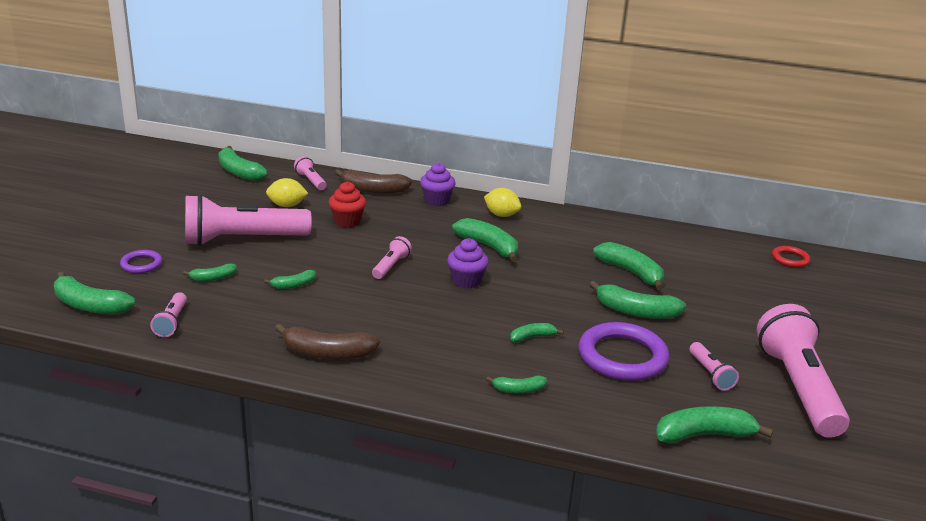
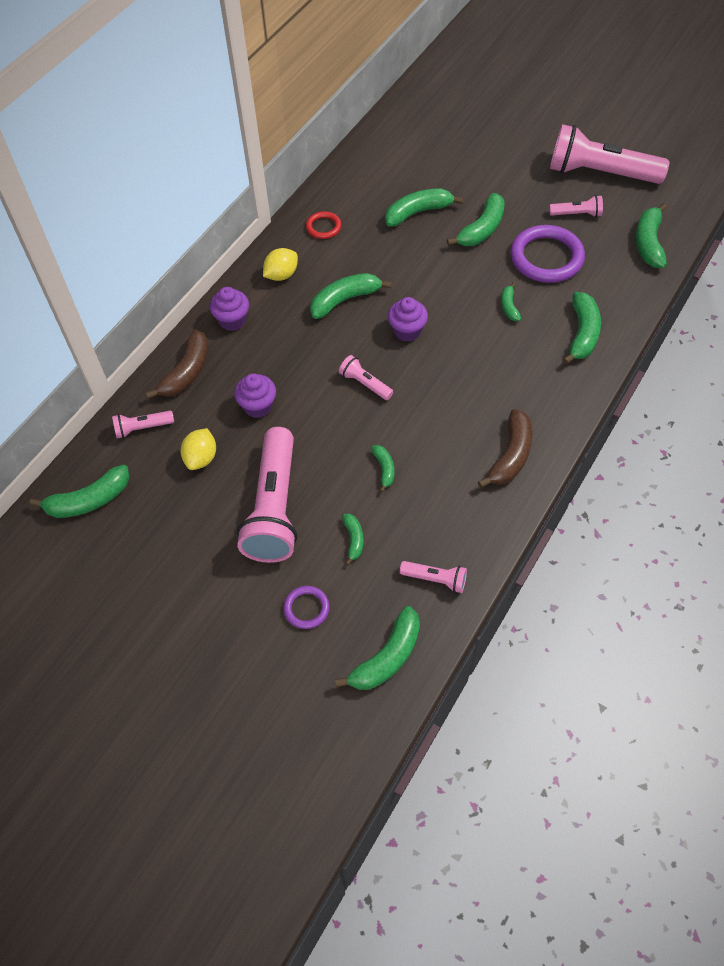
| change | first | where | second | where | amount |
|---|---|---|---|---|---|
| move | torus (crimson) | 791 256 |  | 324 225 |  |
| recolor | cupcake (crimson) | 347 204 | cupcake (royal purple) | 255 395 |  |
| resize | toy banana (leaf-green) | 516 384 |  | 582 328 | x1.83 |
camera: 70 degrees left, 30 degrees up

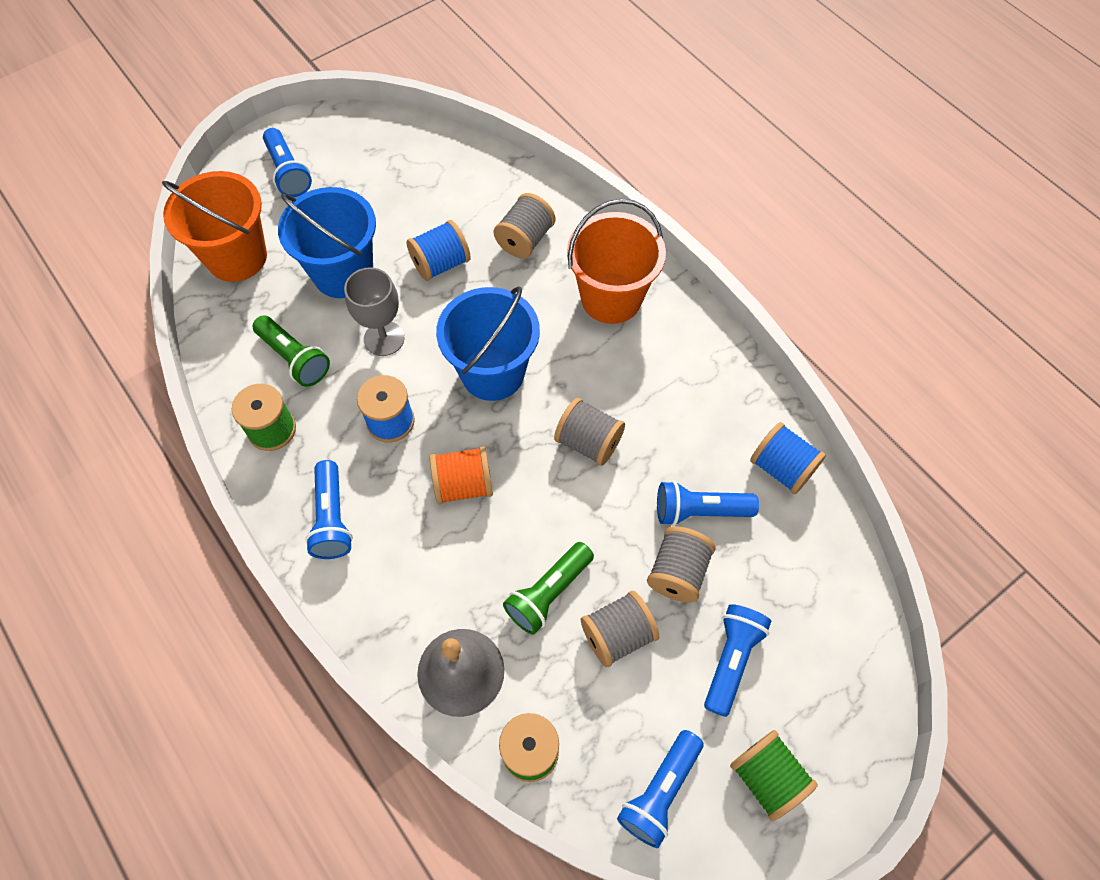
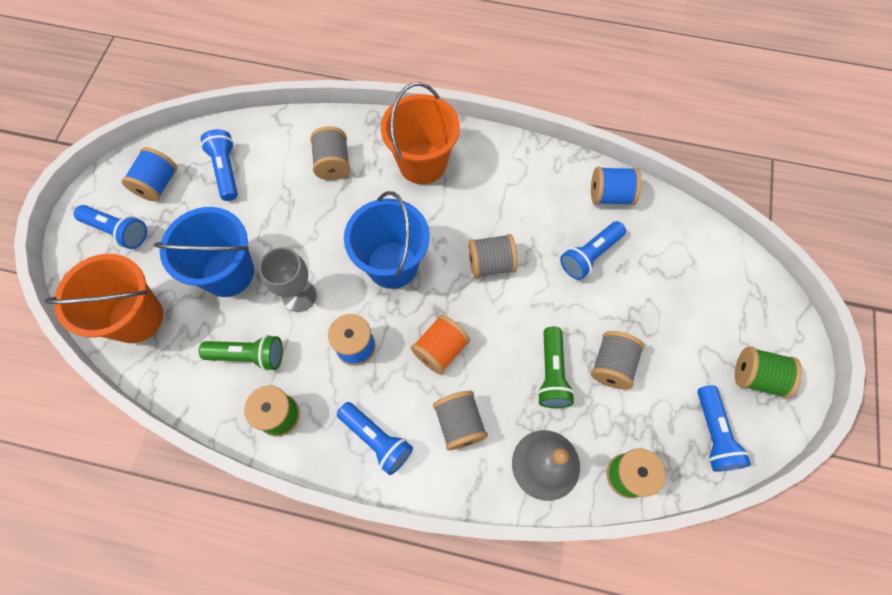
| change | first | where | second | where | amount |
|---|---|---|---|---|---|
| move | spool (royal blue) | 438 250 |  | 149 174 |  |
| move | spool (gray) | 681 564 |  | 460 420 |  |
| move | torch (royal blue) | 737 660 |  | 219 165 |  |
camera: 40 degrees left, 5 degrees up

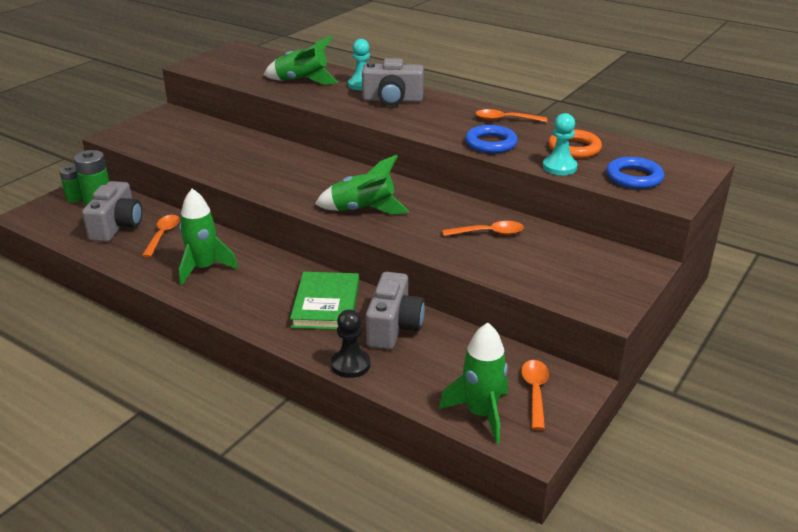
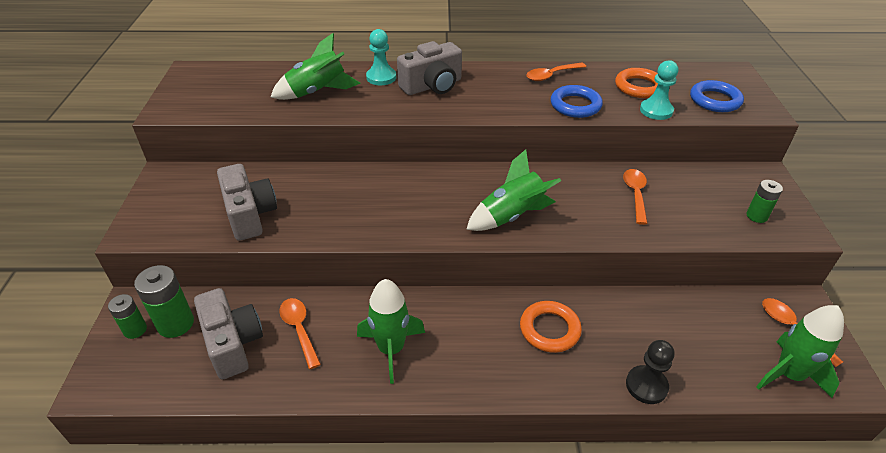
| change | first | where | second | where | amount |
|---|---|---|---|---|---|
| insert |  |  | AA battery (leaf-green) | 764 201 |  |
| move | photo camera (gray) | 395 310 |  | 247 202 |  |
| replace | book (leaf-green) | 324 301 | torus (bright orange) | 551 327 |  |
| rotate | spoon (bright orange) | 483 228 |  | 635 197 | 45 degrees counterclockwise |
camera: 35 degrees left, 10 degrees up

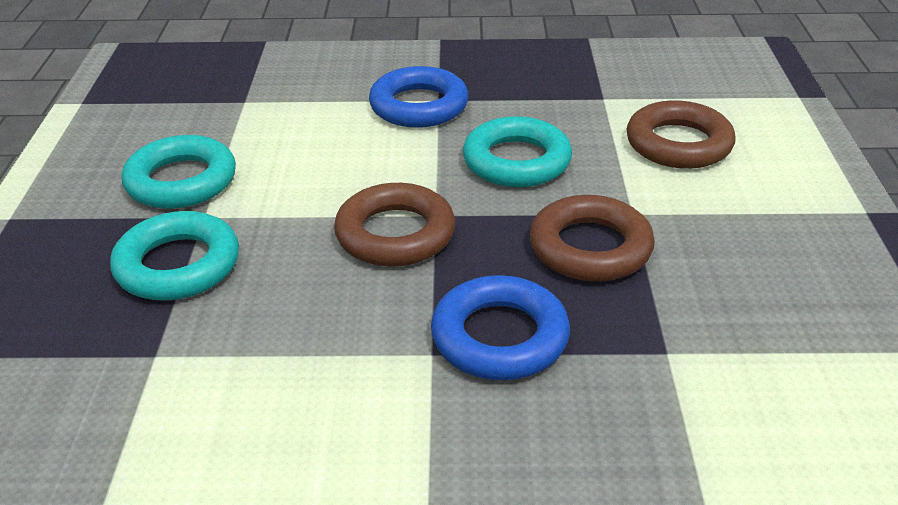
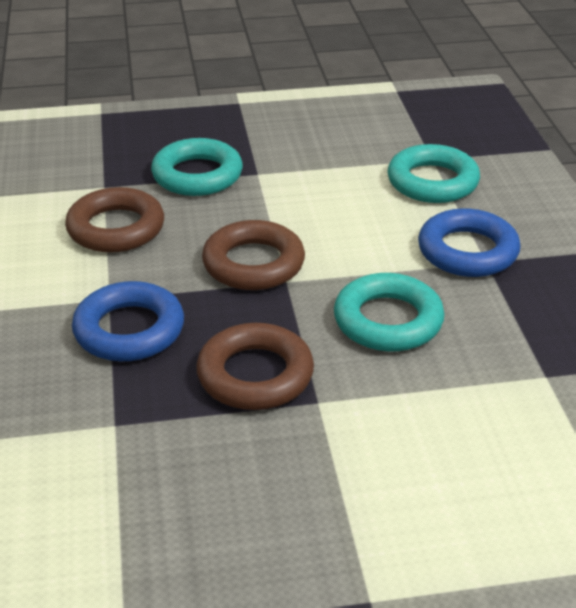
| change | first | where | second | where | amount |
|---|---|---|---|---|---|
| move | torus (aqua) | 178 172 |  | 433 173 |  |
| move | torus (russet) | 681 134 |  | 114 220 |  |
camera: 80 degrees right, 0 degrees up

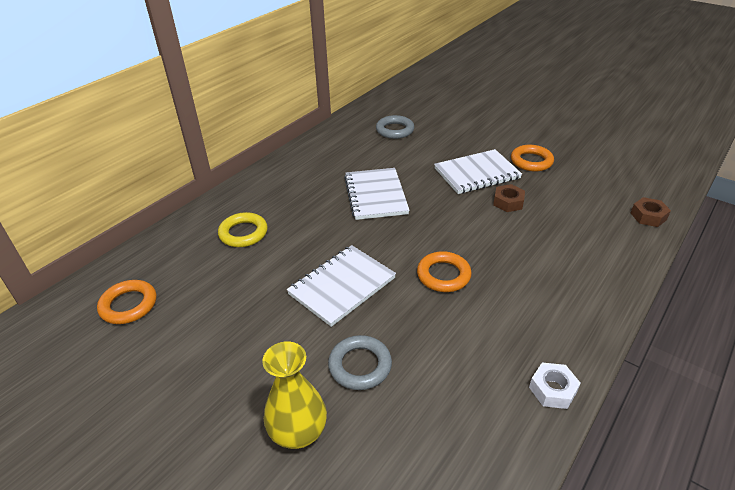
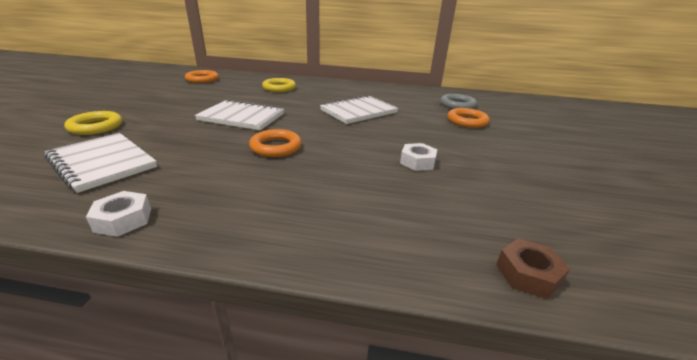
| change | first | where | second | where | amount |
|---|---|---|---|---|---|
| delete | torus (gray) | 360 362 |  |  |  |
| move | notebook (white) | 478 171 |  | 100 163 |  |
| move | torus (bright orange) | 532 158 |  | 468 118 |  |
| replace | tall vase (golden) | 294 395 | torus (golden) | 93 123 |  |
| recolor | nut (russet) | 509 198 | nut (white) | 418 157 |  |
camera: 60 degrees right, 10 degrees down

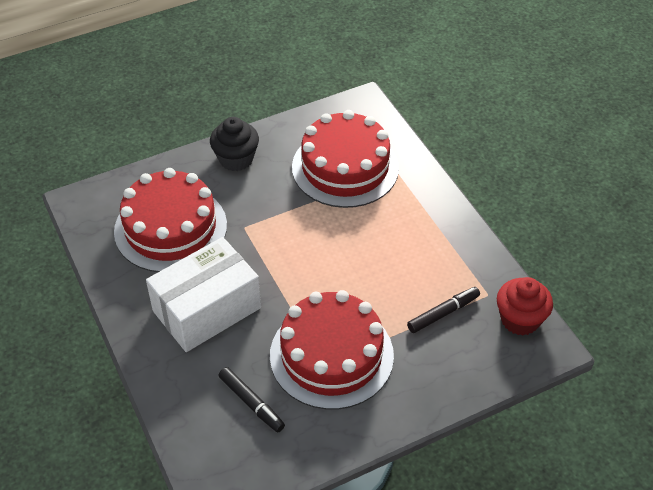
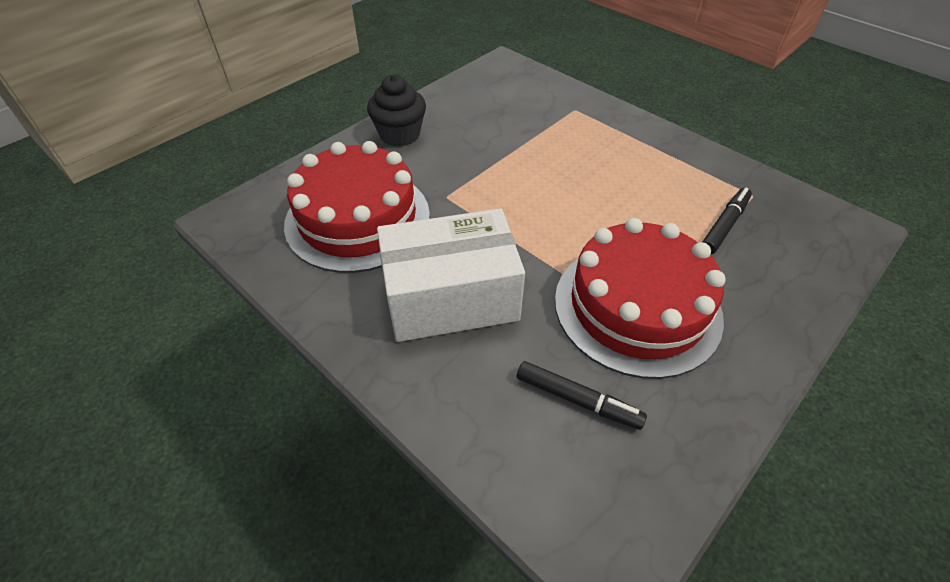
| change | first | where | second | where | amount |
|---|---|---|---|---|---|
| delete | cake (crimson) | 345 159 |  |  |  |
| delete | cupcake (crimson) | 525 306 |  |  |  |
| rotate | package (white) | 203 294 |  | 451 275 | 45 degrees clockwise |
camera: 20 degrees left, 0 degrees up

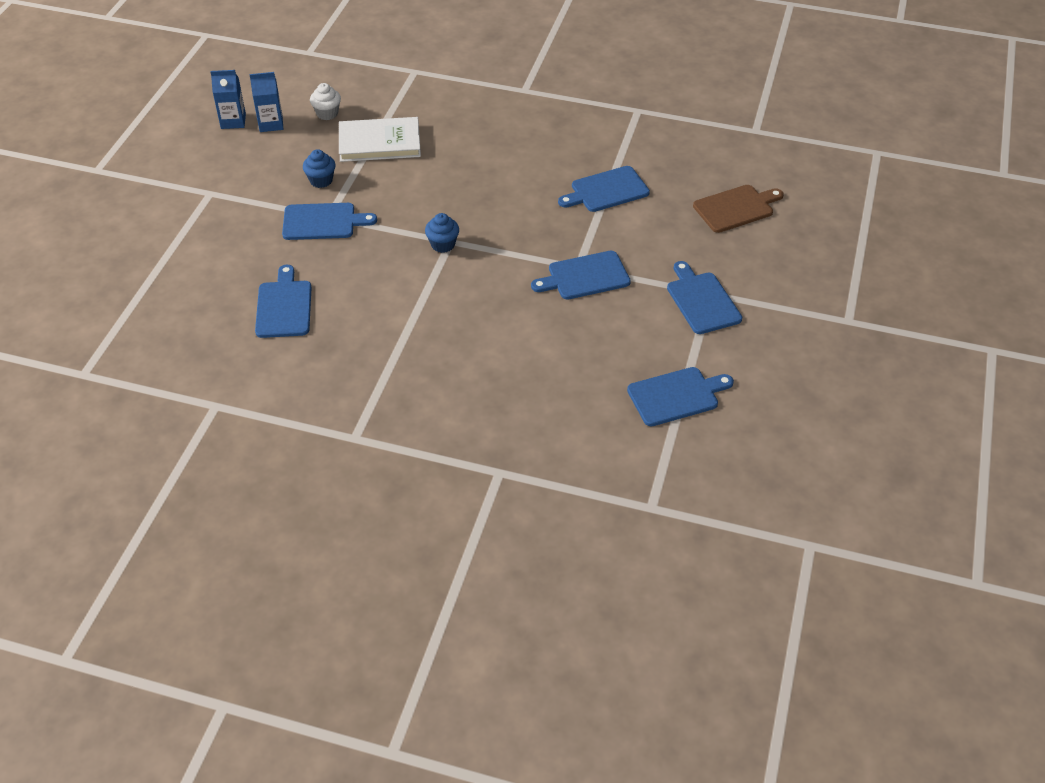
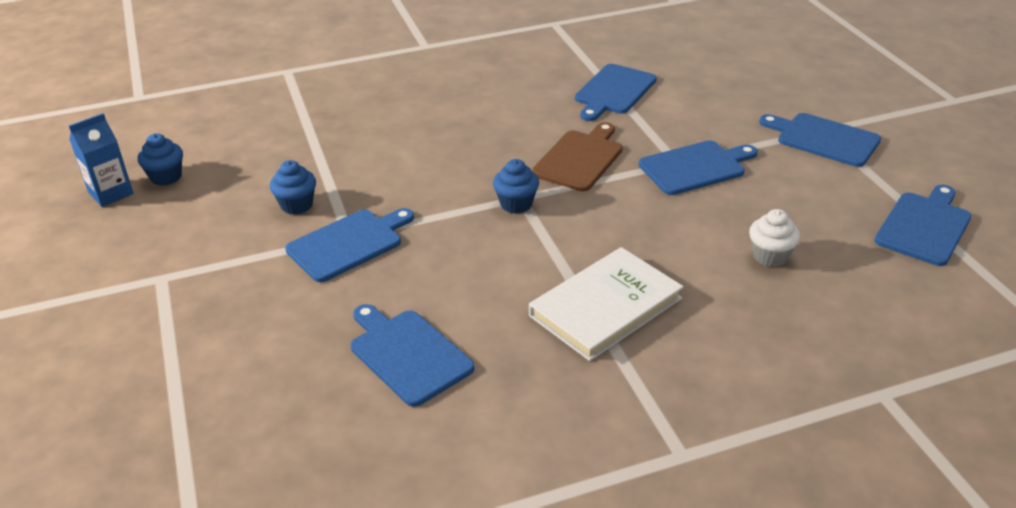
| change | first | where | second | where | amount |
|---|---|---|---|---|---|
| move | cupcake (white) | 325 101 |  | 774 238 |  |
| move | book (white) | 380 139 |  | 606 304 |  |
| move | chopping board (russet) | 738 209 |  | 577 156 |  |
| replace | carton (royal blue) | 266 102 | cupcake (royal blue) | 160 159 |  |
| rotate | chopping board (royal blue) | 581 275 |  | 698 167 | 150 degrees counterclockwise |
camera: 35 degrees left, 10 degrees down

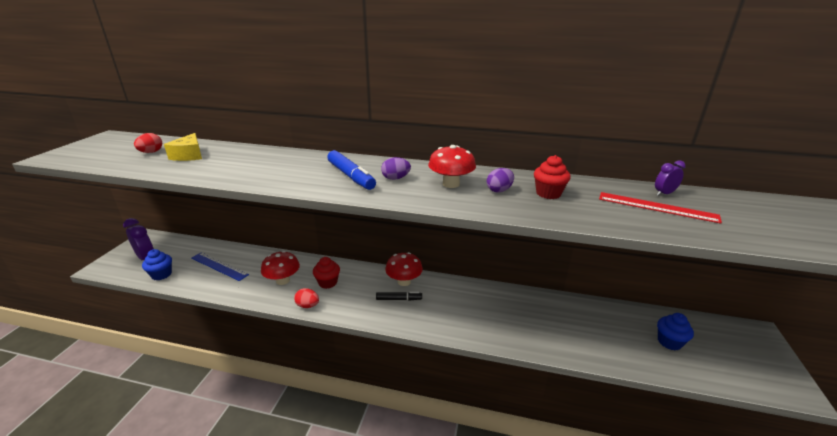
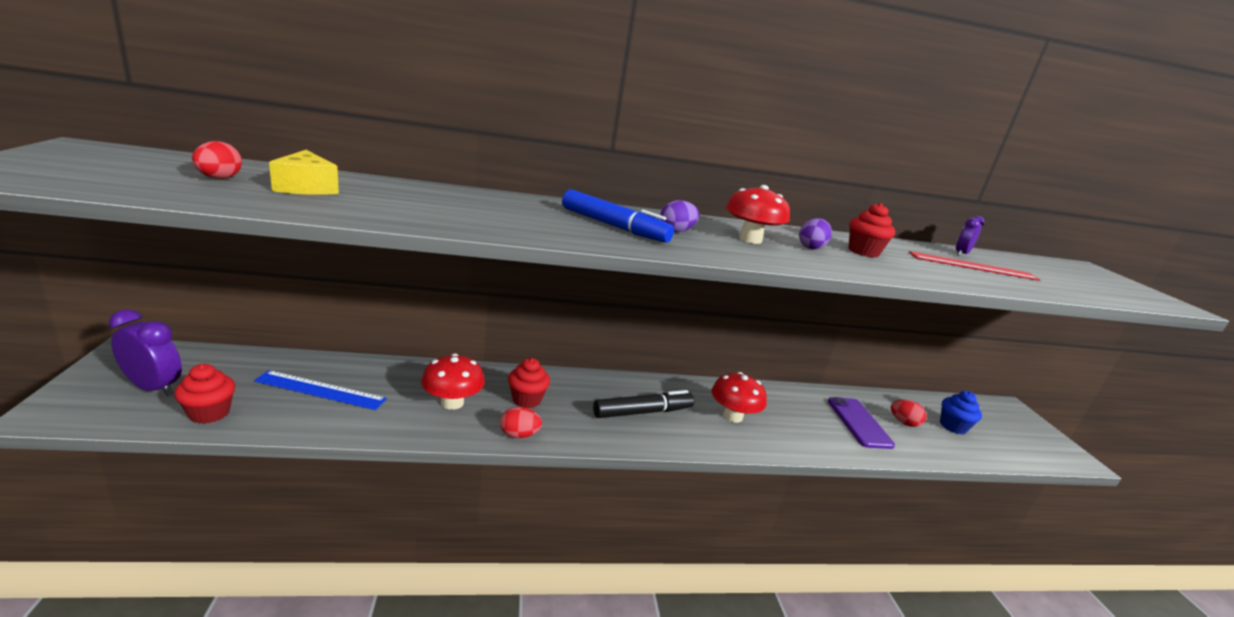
| change | first | where | second | where | amount |
|---|---|---|---|---|---|
| insert |  |  | smartphone (royal purple) | 861 423 |  |
| insert |  |  | toy egg (crimson) | 909 413 |  |
| move | mushroom (crimson) | 404 269 |  | 739 397 |  |
| recolor | cupcake (royal blue) | 157 264 | cupcake (crimson) | 204 394 |  |
| resize | marker pen (ebony) | 399 296 |  | 643 404 | x1.59 |
camera: 25 degrees left, 5 degrees down

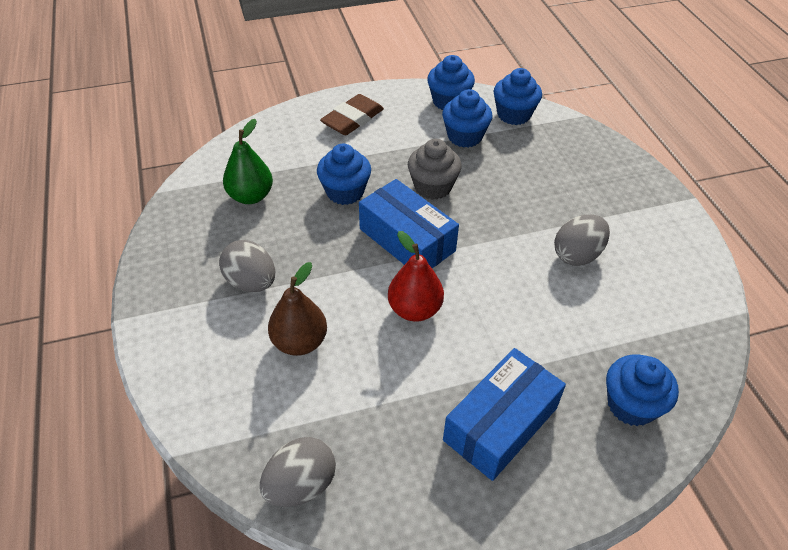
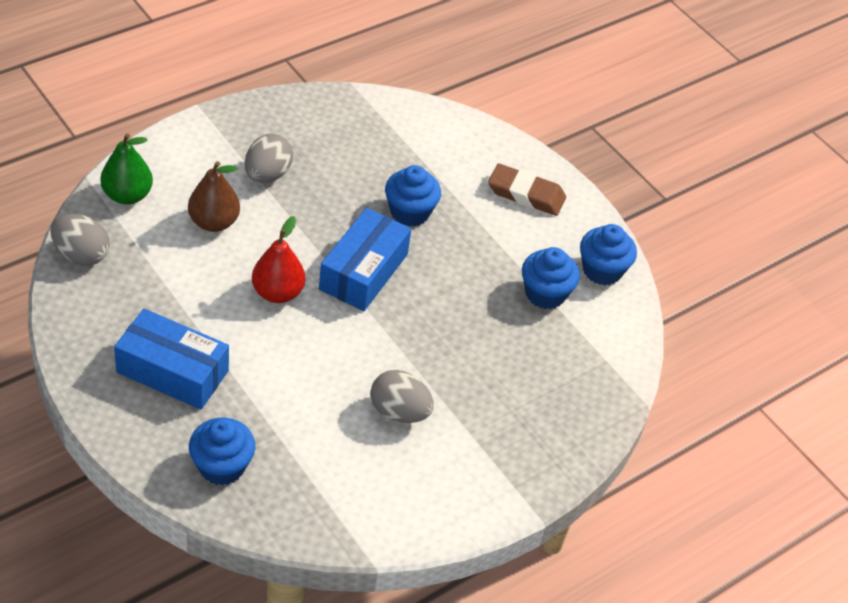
| change | first | where | second | where | amount |
|---|---|---|---|---|---|
| delete | cupcake (gray) | 435 169 |  |  |  |
| delete | cupcake (royal blue) | 517 96 |  |  |  |
| move | pear (leaf-green) | 248 161 |  | 126 169 |  |
camera: 65 degrees right, 0 degrees up

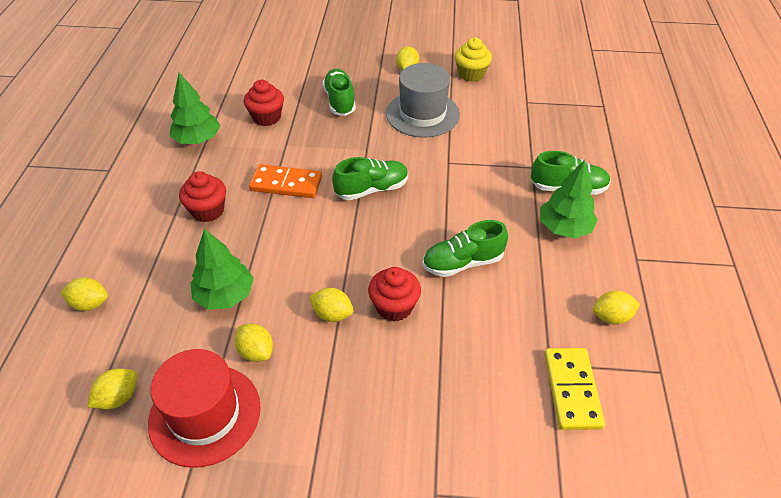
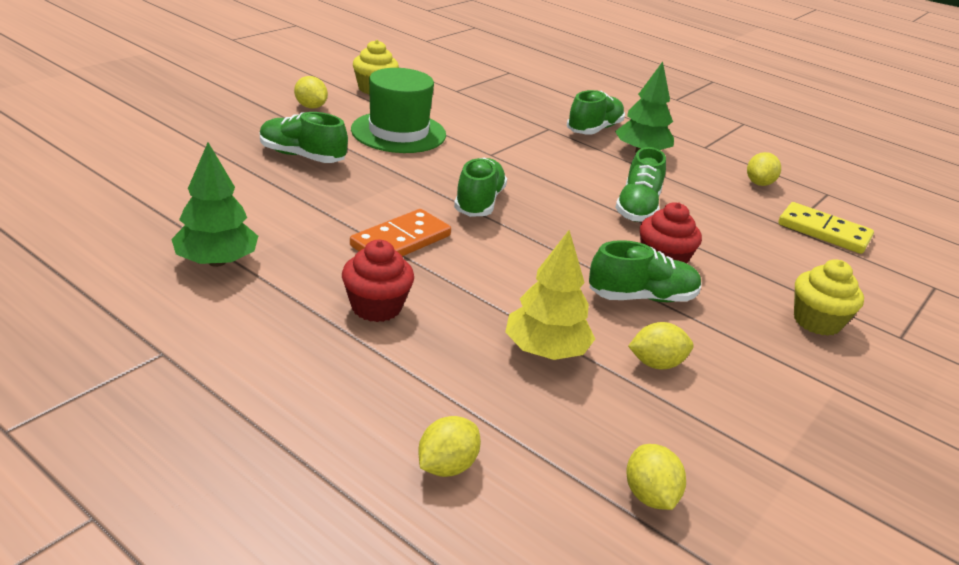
| change | first | where | second | where | amount |
|---|---|---|---|---|---|
| delete | hat (crimson) | 204 408 |  |  |  |
| delete | cupcake (crimson) | 264 103 |  |  |  |
| insert |  |  | cupcake (golden) | 829 297 |  |
| replace | citrus fruit (golden) | 331 305 | shoe (leaf-green) | 645 271 |  |
| recolor | toy tree (leaf-green) | 222 269 | toy tree (golden) | 550 295 |  |
| recolor | hat (gray) | 423 100 | hat (leaf-green) | 398 110 |  |
camera: 60 degrees left, 15 degrees down

